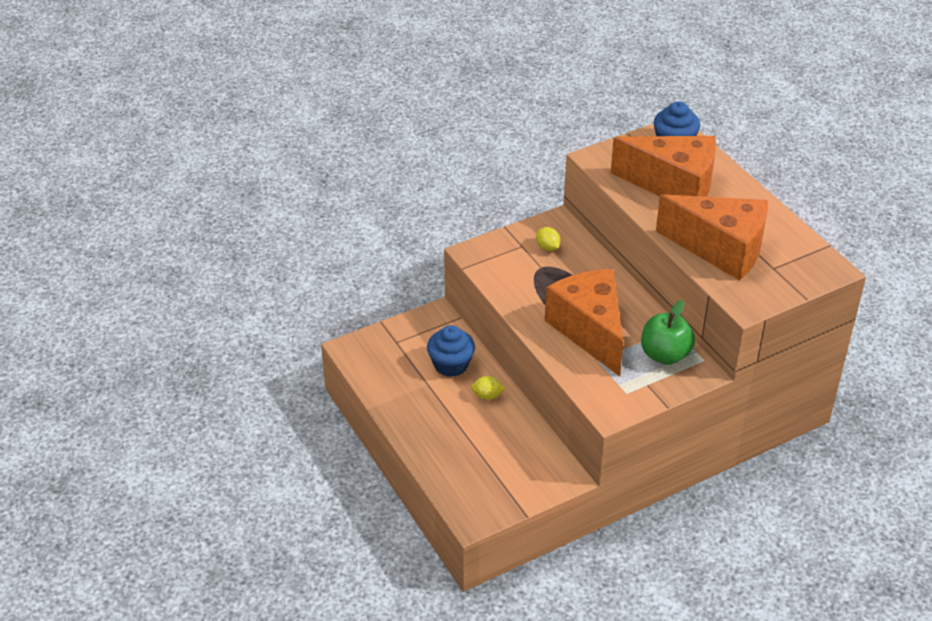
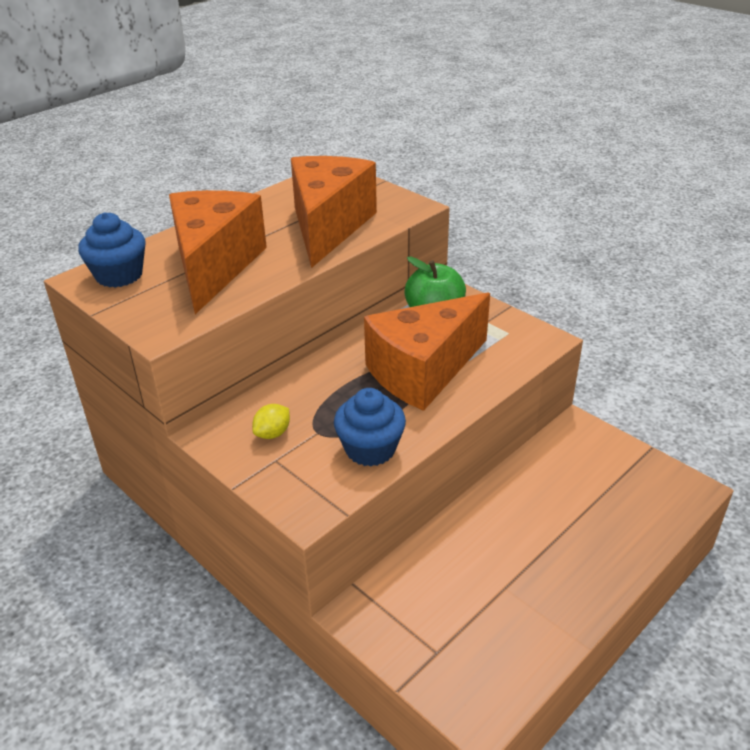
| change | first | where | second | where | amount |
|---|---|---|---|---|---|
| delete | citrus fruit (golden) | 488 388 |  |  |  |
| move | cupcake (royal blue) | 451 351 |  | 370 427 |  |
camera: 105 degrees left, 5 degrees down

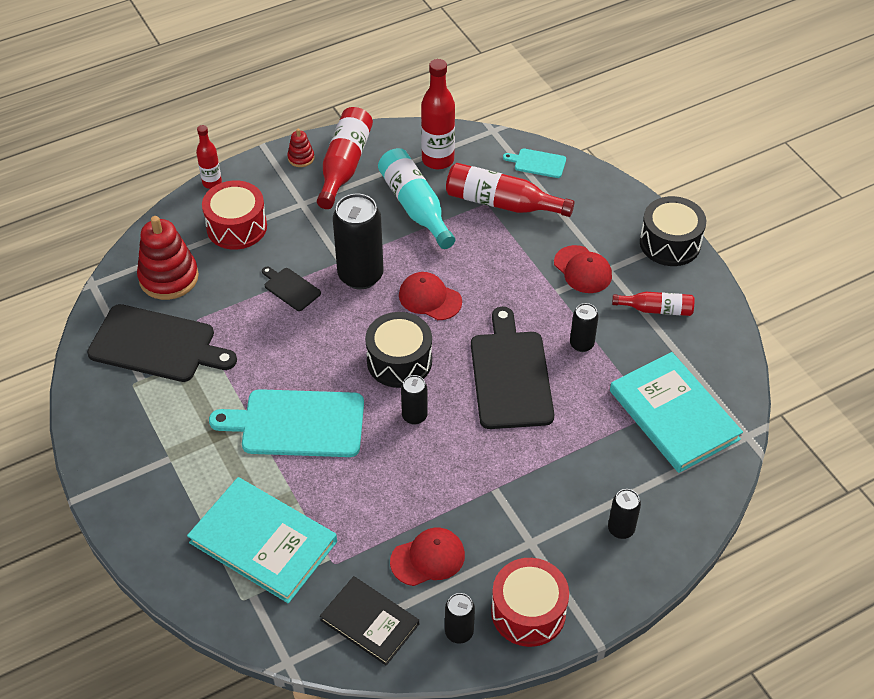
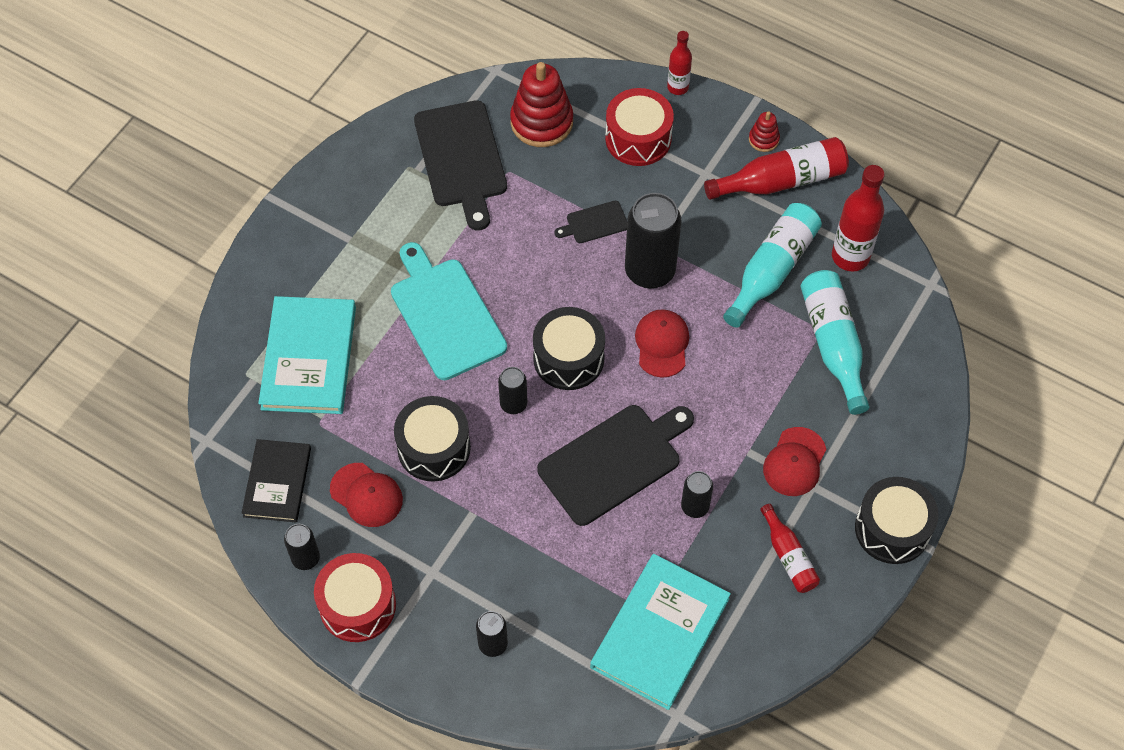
| change | first | where | second | where | amount |
|---|---|---|---|---|---|
| delete | chopping board (aqua) | 534 163 |  |  |  |
| insert |  |  | toy drum (ebony) | 432 438 |  |
| recolor | bottle (crimson) | 510 190 | bottle (aqua) | 835 342 |  |
| rotate | chopping board (ebony) | 291 289 |  | 590 222 | 120 degrees counterclockwise |
camera: 60 degrees right, 10 degrees up

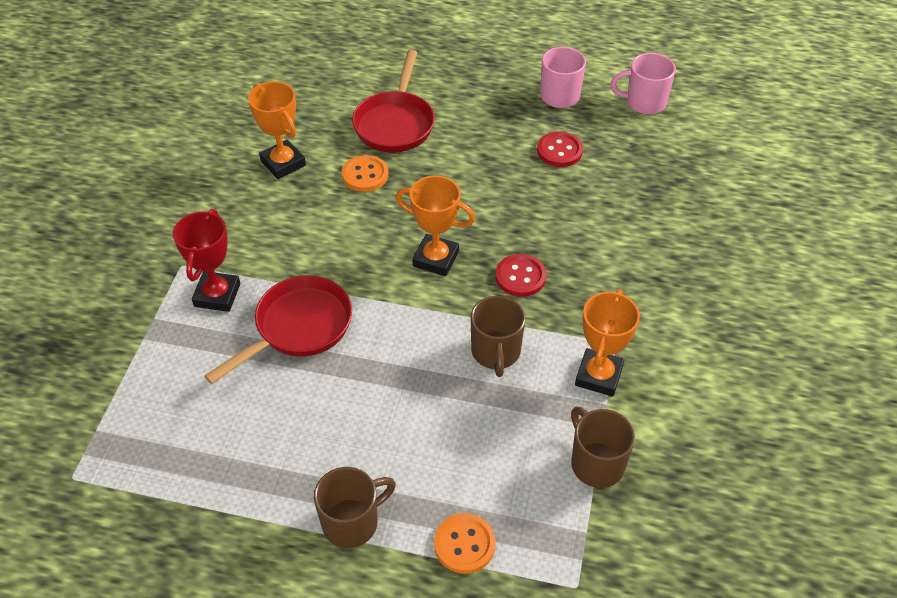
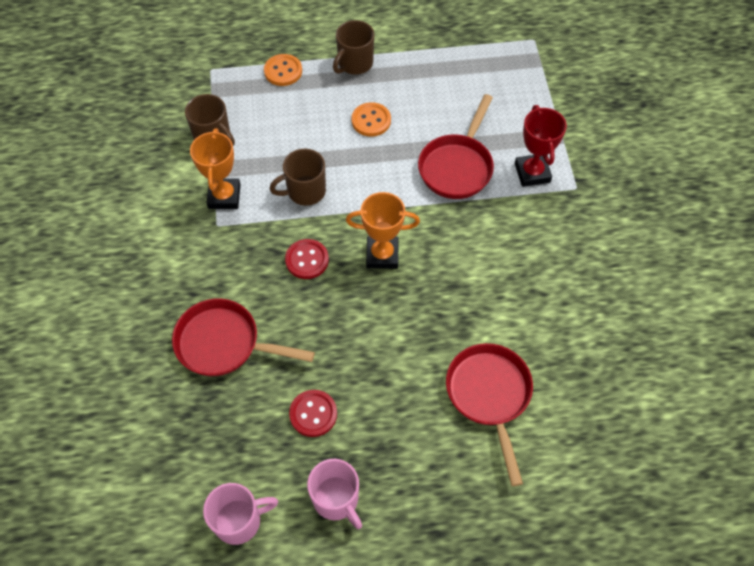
| change | first | where | second | where | amount |
|---|---|---|---|---|---|
| delete | trophy (bright orange) | 277 130 |  |  |  |
| insert |  |  | skillet (crimson) | 243 337 |  |
| move | sewing button (bright orange) | 365 173 |  | 371 119 |  |
| rotate | mug (russet) | 498 336 |  | 298 177 | 90 degrees counterclockwise |
camera: 160 degrees right, 10 degrees up

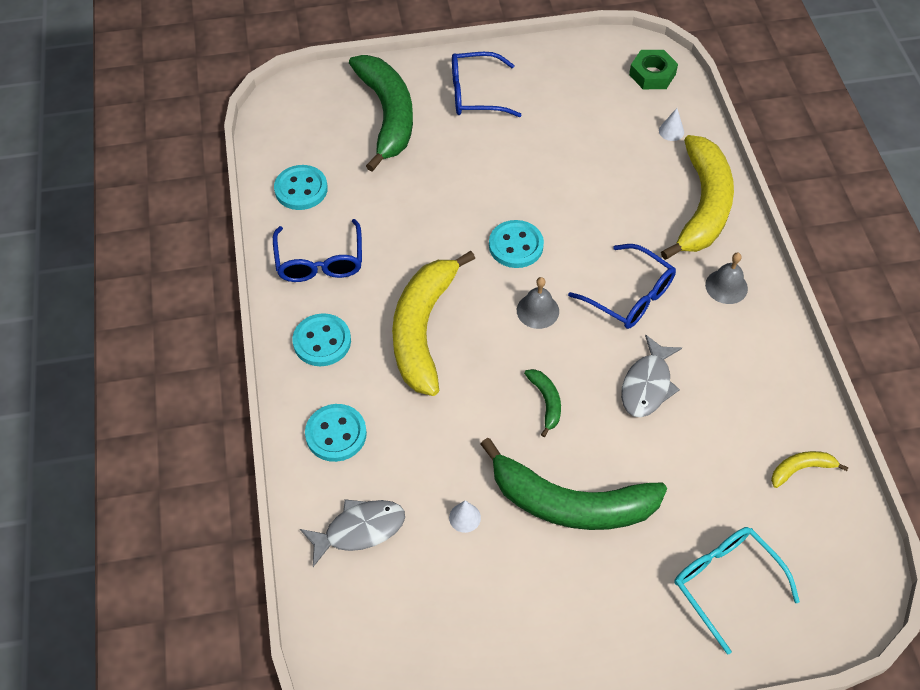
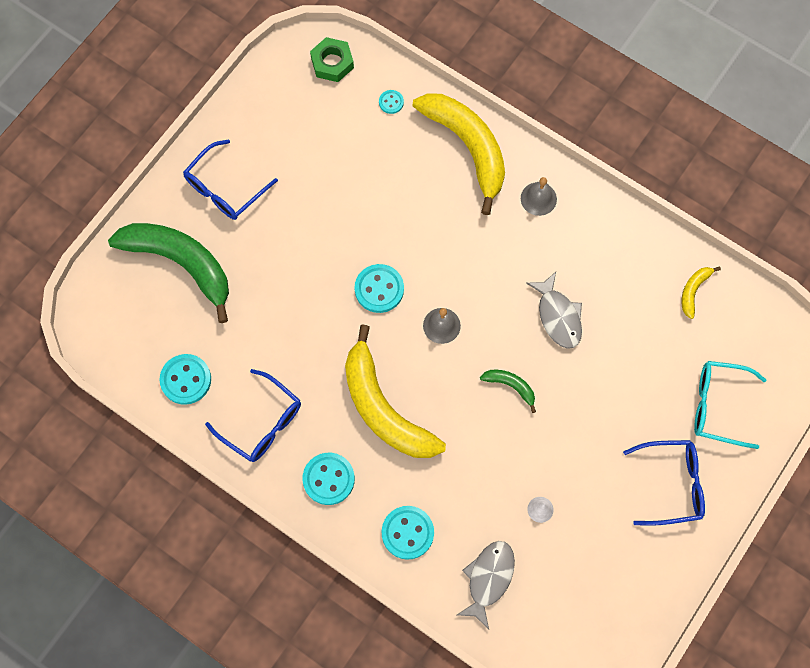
| change | first | where | second | where | amount |
|---|---|---|---|---|---|
| delete | toy banana (leaf-green) | 574 484 |  |  |  |
| move | glasses (royal blue) | 622 286 |  | 664 483 |  |
| replace | cone shape (white) | 671 124 | sewing button (aqua) | 391 102 |  |
camera: 45 degrees left, 15 degrees up

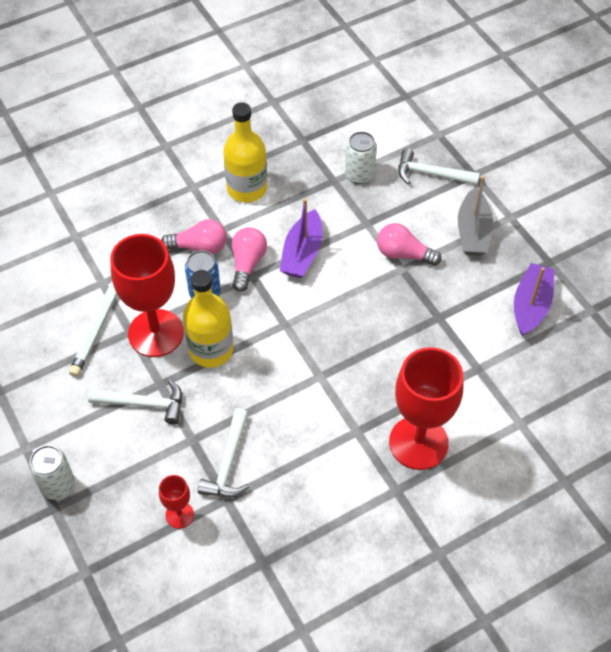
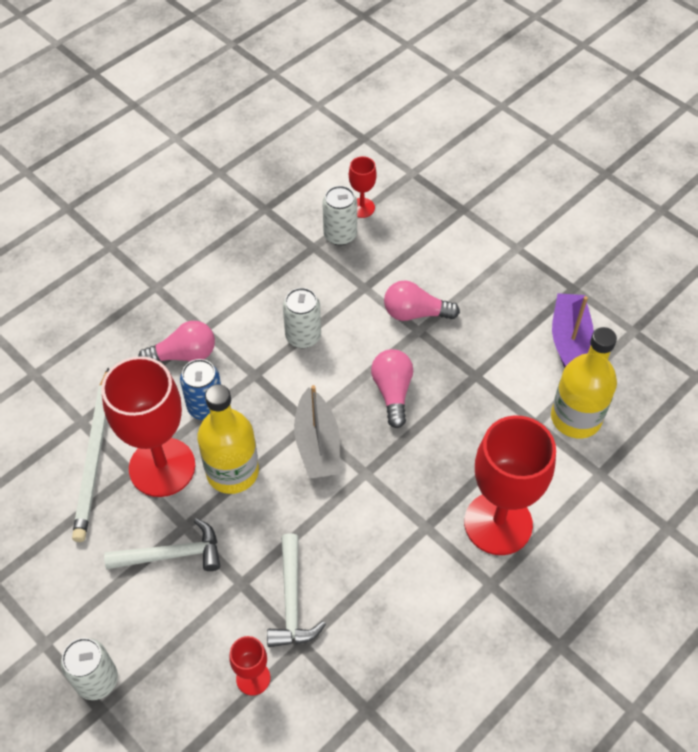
| change | first | where | second | where | amount |
|---|---|---|---|---|---|
| delete | hammer (white) | 439 167 |  |  |  |
| insert |  |  | goblet (crimson) | 363 187 |  |
| move | bottle (golden) | 245 152 |  | 584 382 |  |
| move | light bulb (rose-pink) | 249 259 |  | 392 388 |  |
| move | sailboat (gray) | 475 216 |  | 317 432 |  |
| replace | sailboat (royal purple) | 301 238 | can (white) | 302 318 |  |
camera: 15 degrees left, 0 degrees up

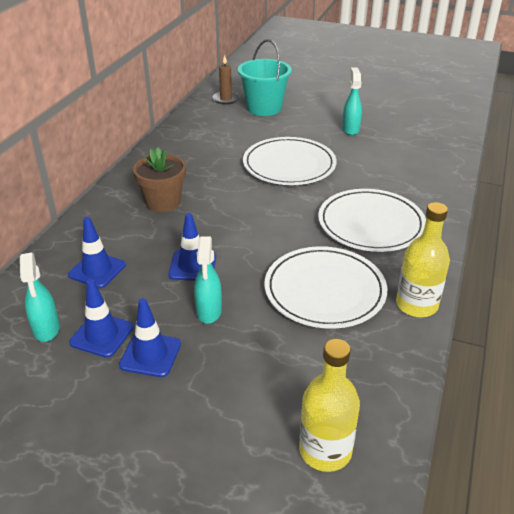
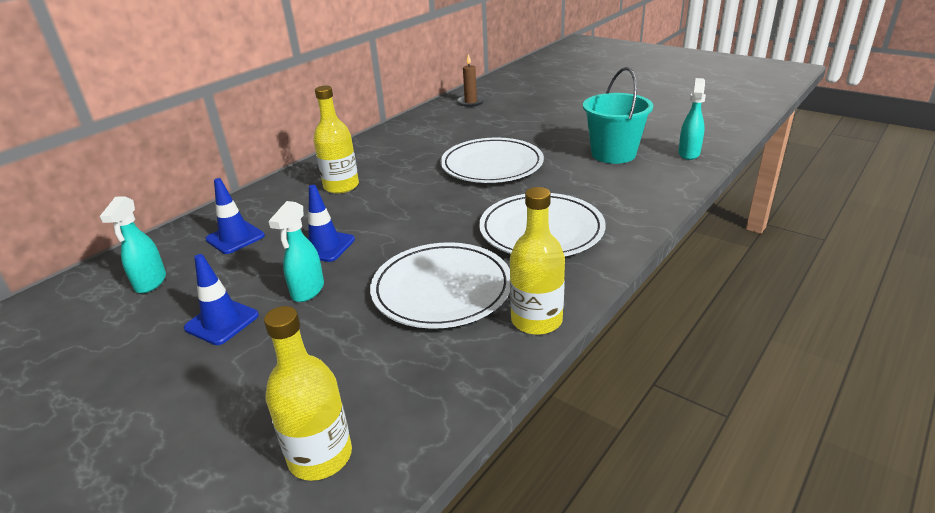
| change | first | where | second | where | amount |
|---|---|---|---|---|---|
| delete | safety cone (royal blue) | 101 318 |  |  |  |
| move | bucket (aqua) | 265 77 |  | 618 115 |  |
| move | spray cleaner (aqua) | 352 101 |  | 692 119 |  |
| replace | flower pot (russet) | 159 180 | bottle (golden) | 336 140 |  |
camera: 20 degrees right, 5 degrees down

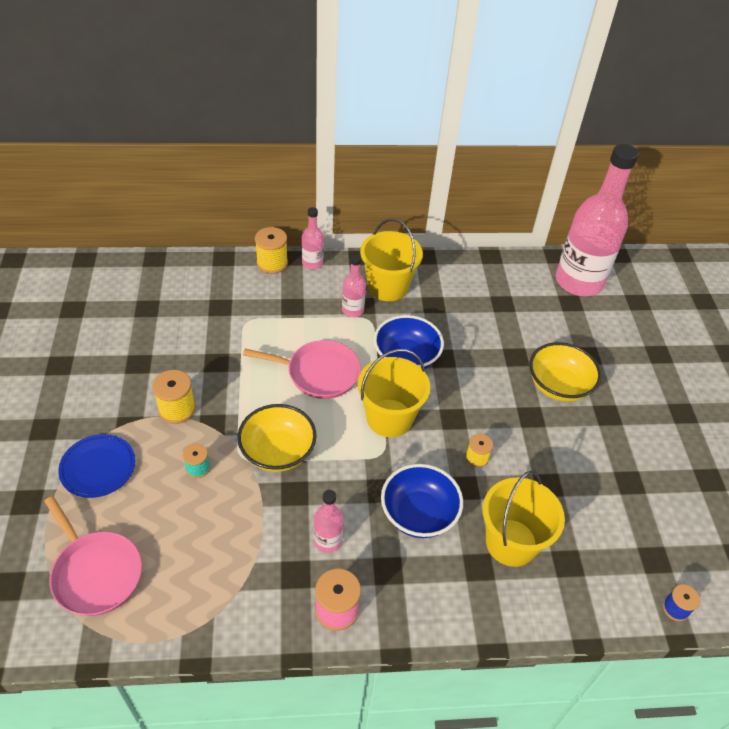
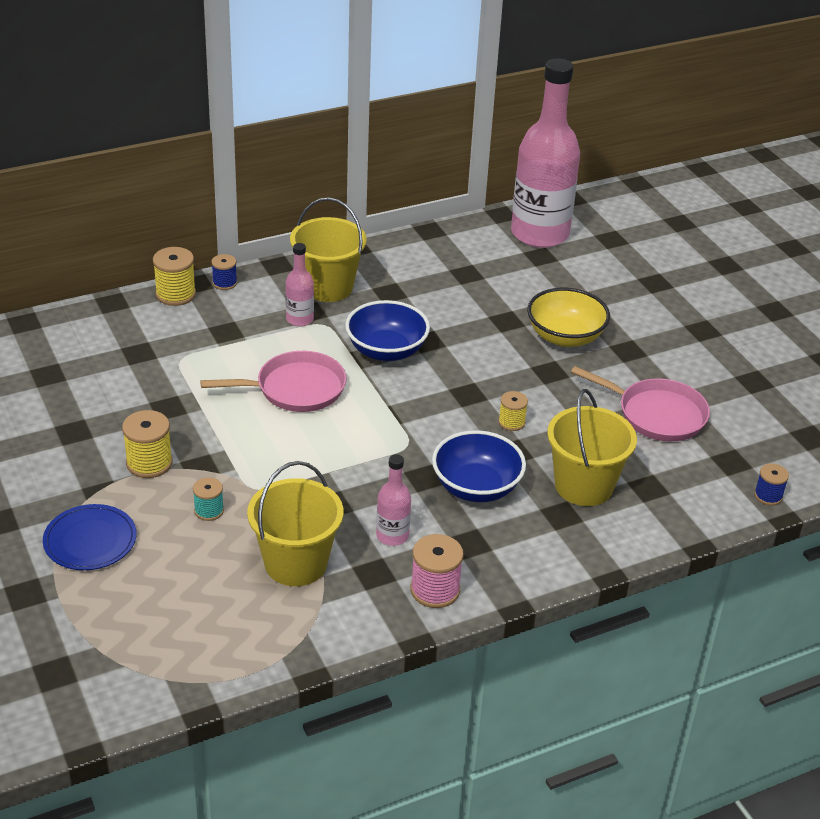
| change | first | where | second | where | amount |
|---|---|---|---|---|---|
| delete | bowl (golden) | 277 438 |  |  |  |
| move | skillet (rose-pink) | 93 556 |  | 640 403 |  |
| move | bucket (golden) | 394 393 |  | 295 523 |  |
| replace | bottle (rose-pink) | 313 238 | spool (royal blue) | 224 272 |  |
camera: 20 degrees left, 10 degrees down

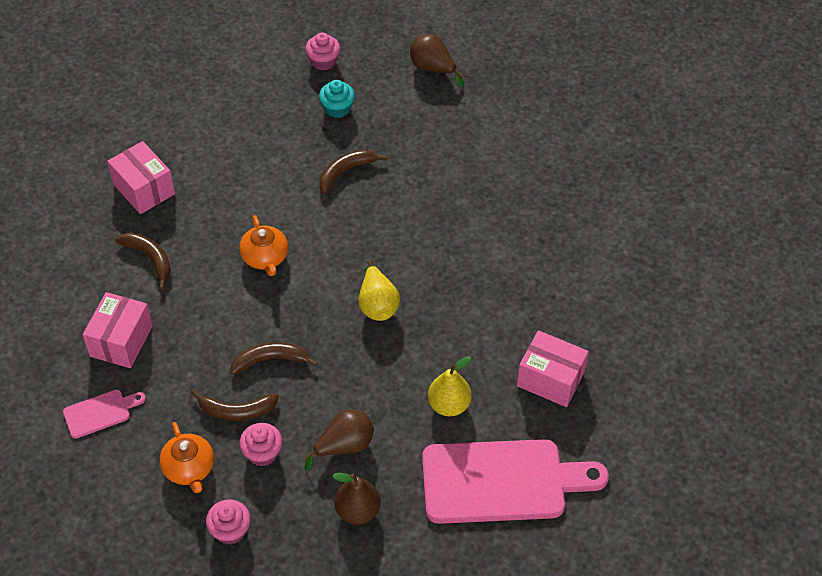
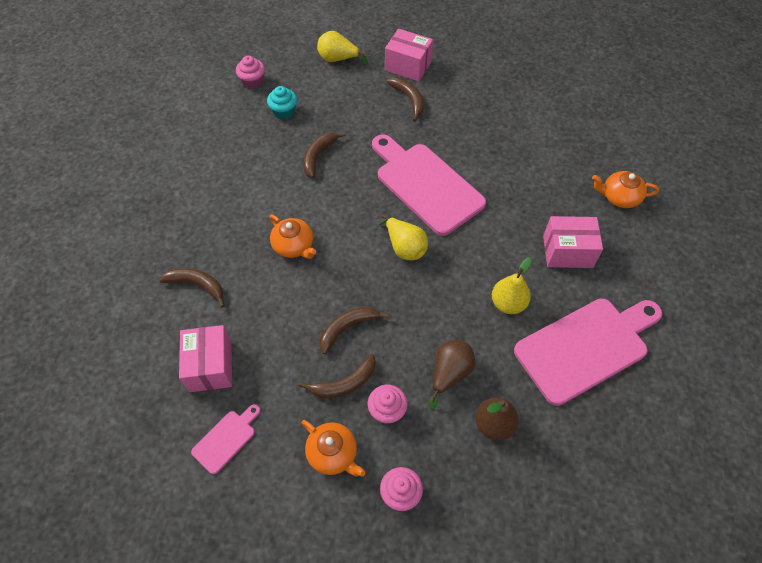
| change | first | where | second | where | amount |
|---|---|---|---|---|---|
| insert |  |  | chopping board (rose-pink) | 429 185 |  |
| insert |  |  | toy banana (russet) | 405 100 |  |
| insert |  |  | tea pot (bright orange) | 625 189 |  |
| move | package (rose-pink) | 141 177 |  | 409 55 |  |
| recolor | pear (russet) | 437 60 | pear (golden) | 342 48 |  |
camera: 25 degrees left, 5 degrees up

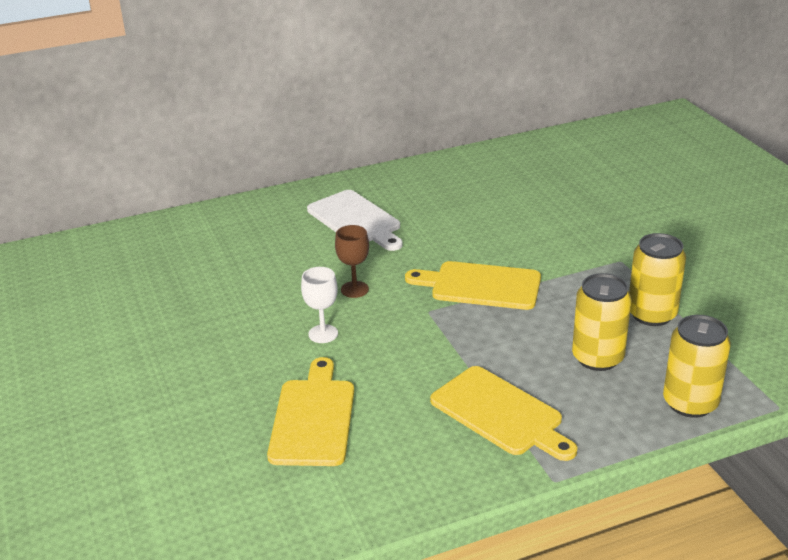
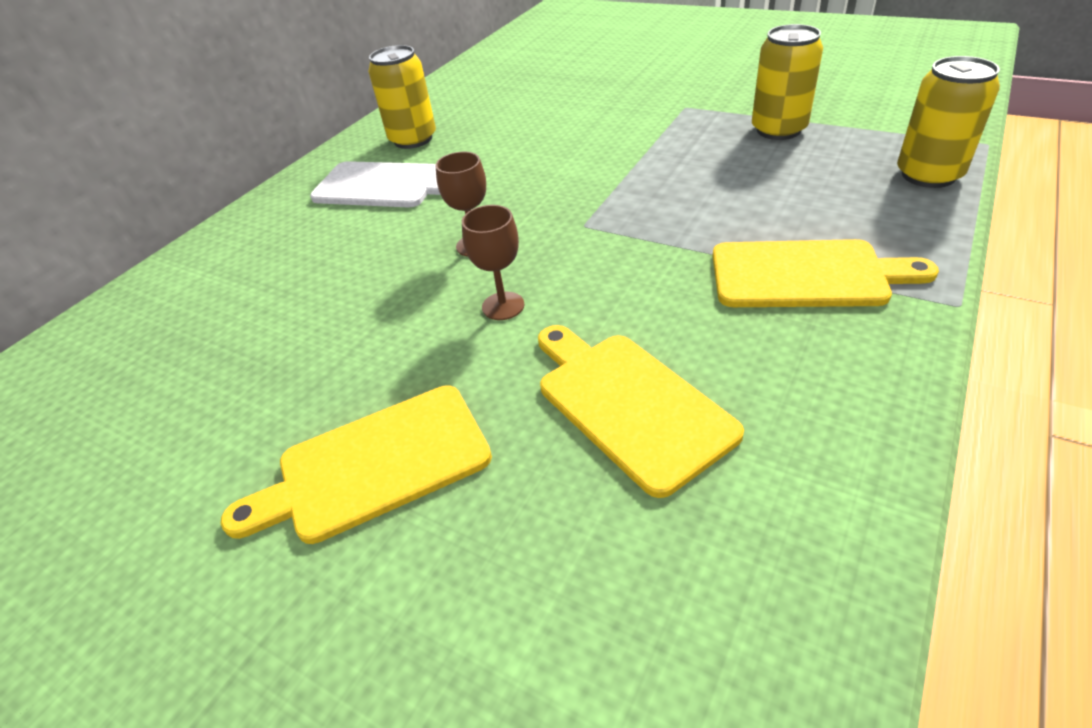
| change | first | where | second | where | amount |
|---|---|---|---|---|---|
| move | chopping board (golden) | 473 285 |  | 356 464 |  |
| move | can (golden) | 602 322 |  | 402 97 |  |
| recolor | goblet (white) | 319 305 | goblet (russet) | 493 262 |  |
camera: 35 degrees left, 10 degrees up

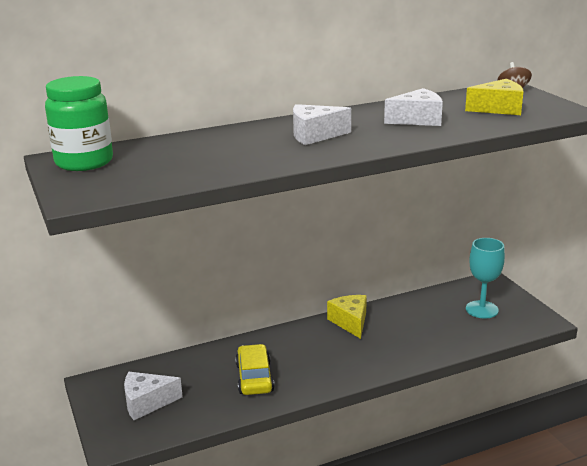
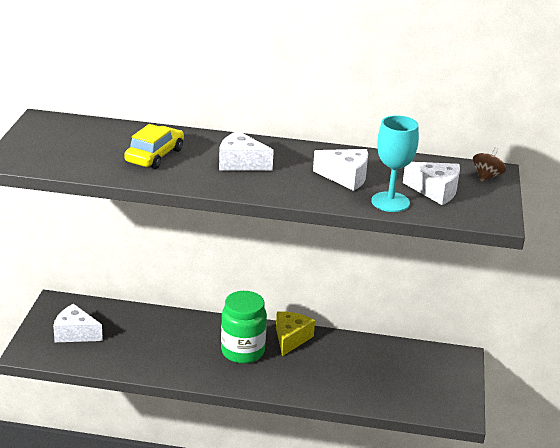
| change | first | where | second | where | amount |
|---|---|---|---|---|---|
| move | jar (leaf-green) | 79 123 |  | 244 327 |  |
| move | car (golden) | 254 369 |  | 154 146 |  |
| move | goblet (aqua) | 485 278 |  | 395 163 |  |
| recolor | cheese wedge (golden) | 494 97 | cheese wedge (white) | 431 183 |  |
camera: 30 degrees right, 5 degrees up

